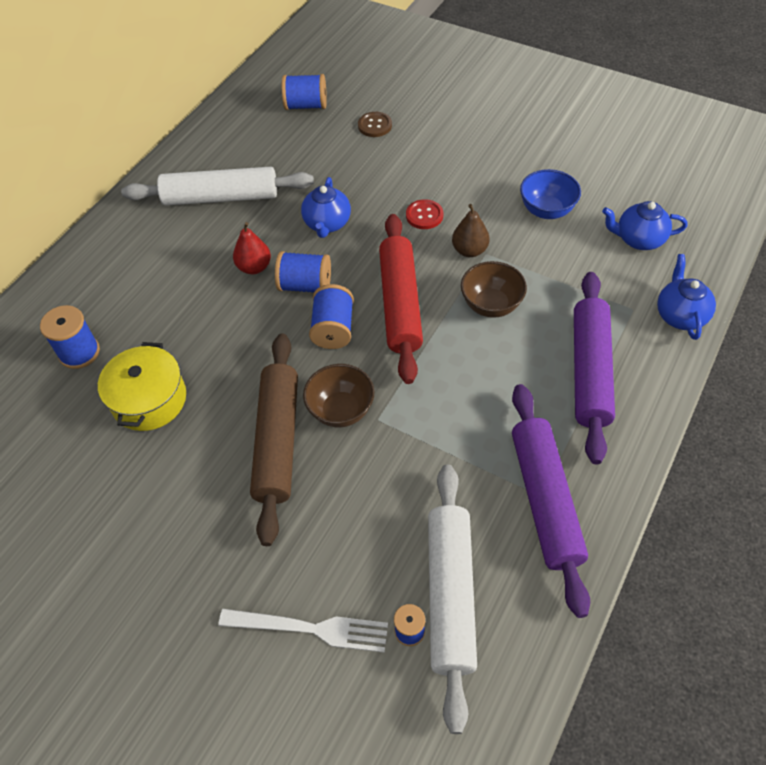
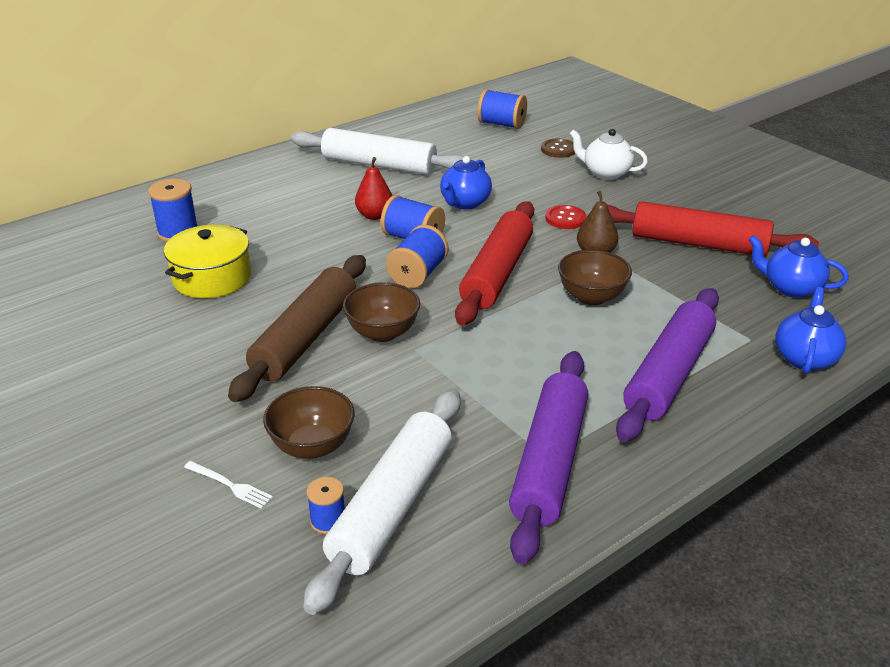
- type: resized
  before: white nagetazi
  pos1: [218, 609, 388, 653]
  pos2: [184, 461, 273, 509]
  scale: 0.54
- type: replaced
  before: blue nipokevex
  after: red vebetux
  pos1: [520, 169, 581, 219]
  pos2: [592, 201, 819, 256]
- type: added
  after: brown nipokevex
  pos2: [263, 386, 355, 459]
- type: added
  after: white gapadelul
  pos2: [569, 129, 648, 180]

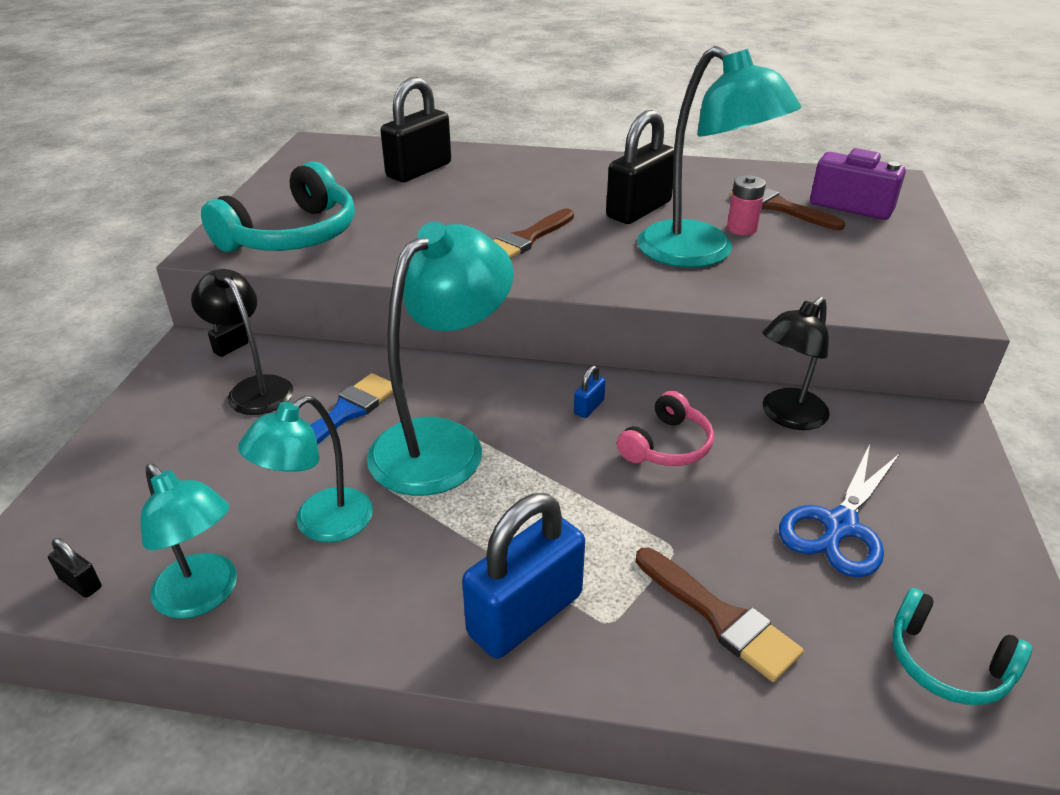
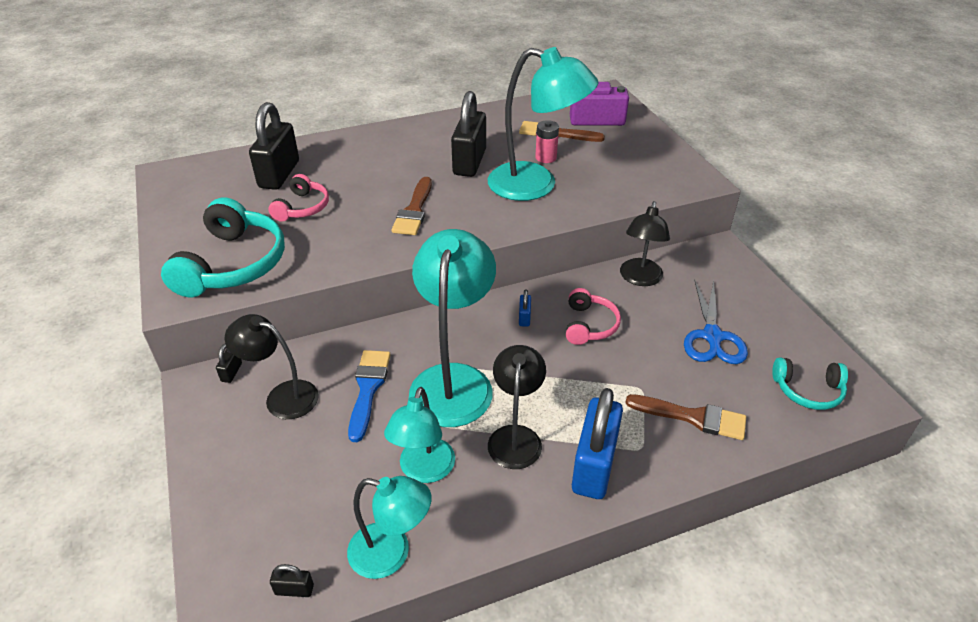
- type: added
  after: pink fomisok
  pos2: [268, 174, 329, 222]
- type: added
  after: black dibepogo
  pos2: [488, 345, 546, 469]

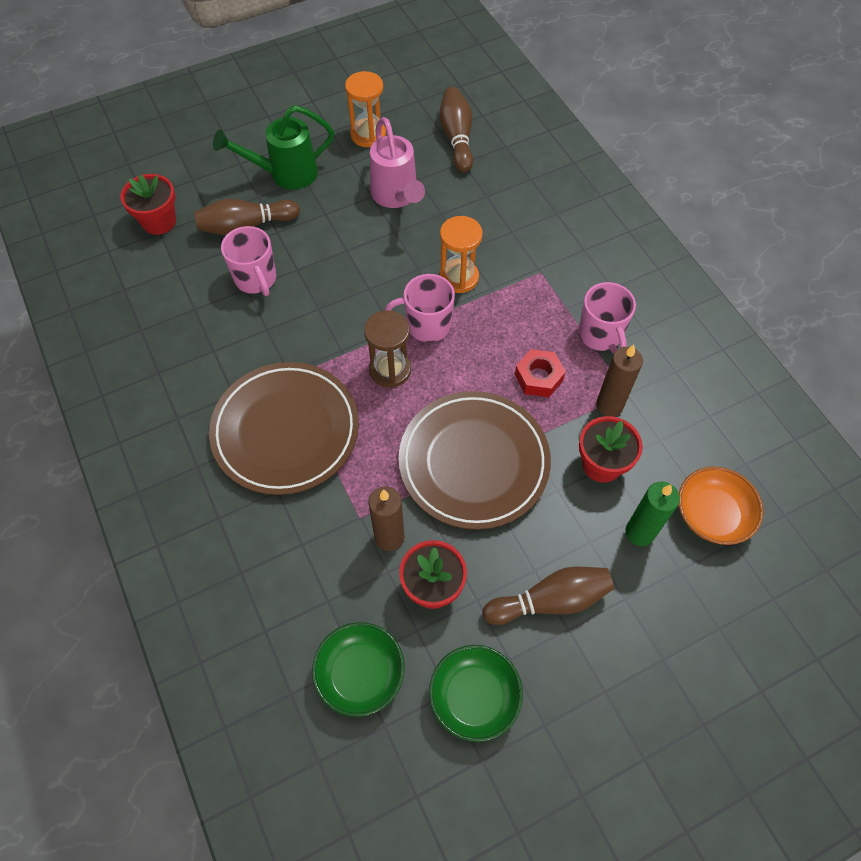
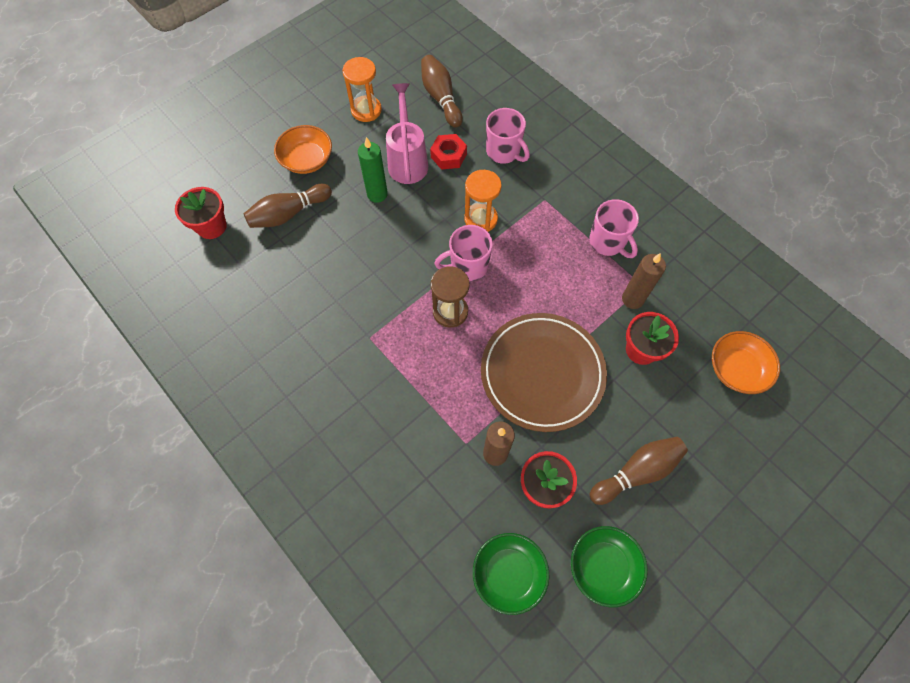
- type: removed
  before: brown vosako
  pos1: [209, 362, 359, 495]
- type: replaced
  before: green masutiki
  after: orange nipokevex
  pos1: [213, 105, 334, 189]
  pos2: [274, 125, 332, 174]
- type: moved
  before: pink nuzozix
  pos1: [221, 226, 276, 296]
  pos2: [486, 108, 530, 164]
- type: turned
  before: pink masutiki
  pos1: [370, 117, 425, 208]
  pos2: [386, 83, 428, 184]
  turn: -150
- type: moved
  before: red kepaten
  pos1: [515, 349, 566, 397]
  pos2: [430, 134, 467, 170]
- type: moved
  before: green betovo
  pos1: [625, 482, 680, 546]
  pos2: [358, 137, 388, 203]

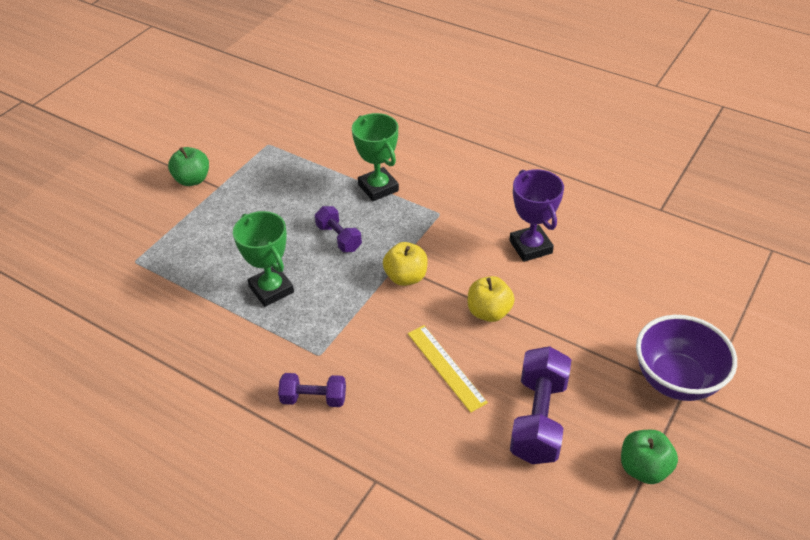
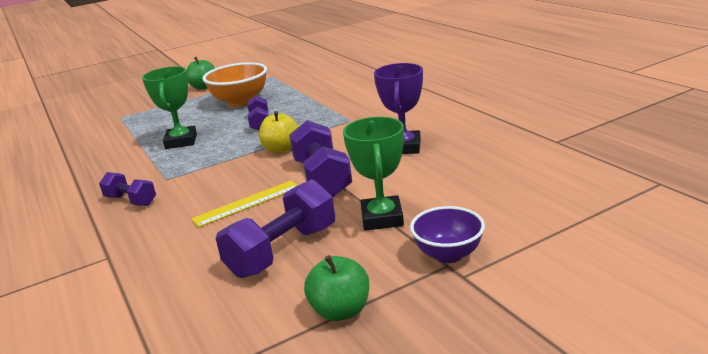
- type: moved
  before: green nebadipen
  pos1: [352, 113, 399, 201]
  pos2: [343, 117, 404, 231]
- type: turned
  before: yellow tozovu
  pos1: [408, 325, 488, 413]
  pos2: [191, 181, 298, 227]
  turn: 60
- type: replaced
  before: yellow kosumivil
  after: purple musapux
  pos1: [467, 276, 515, 322]
  pos2: [289, 120, 352, 197]
- type: resized
  before: purple nipokevex
  pos1: [636, 315, 737, 401]
  pos2: [410, 206, 485, 263]
  scale: 0.65
- type: added
  after: orange nipokevex
  pos2: [202, 62, 267, 107]

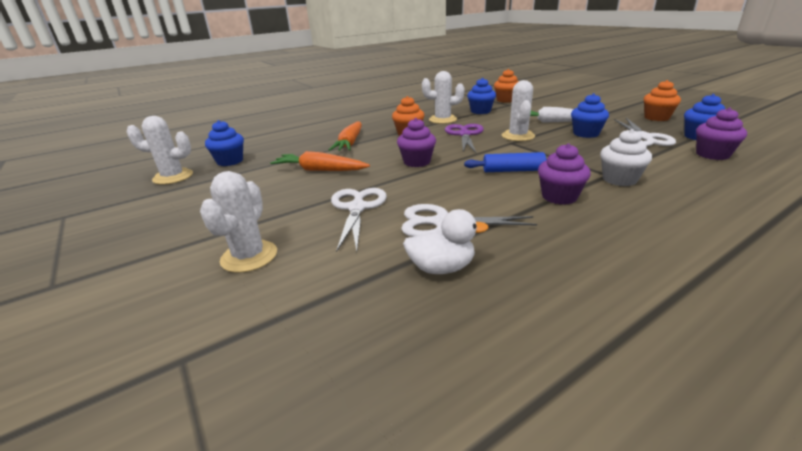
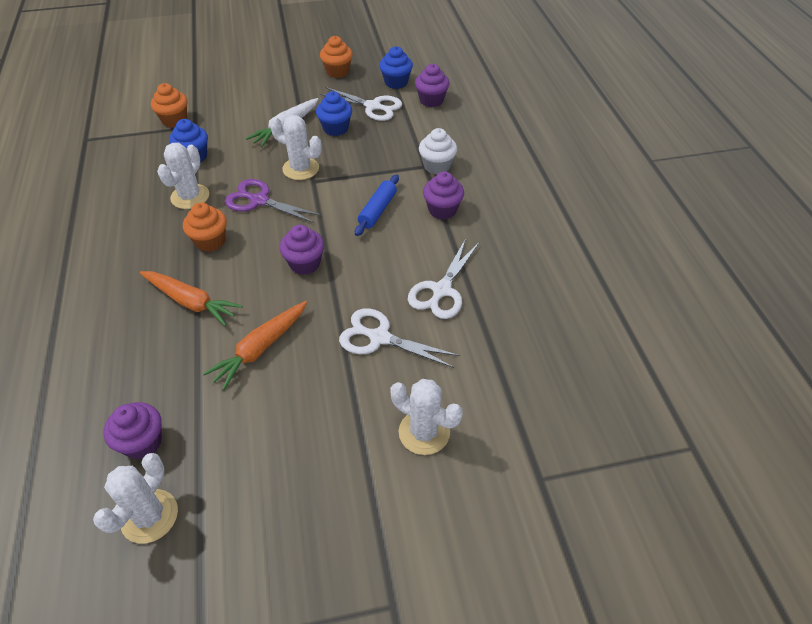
- type: recoloured
  before: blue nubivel
  after: purple nubivel
  pos1: [205, 120, 244, 166]
  pos2: [104, 402, 162, 459]
- type: removed
  before: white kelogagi
  pos1: [403, 209, 489, 274]

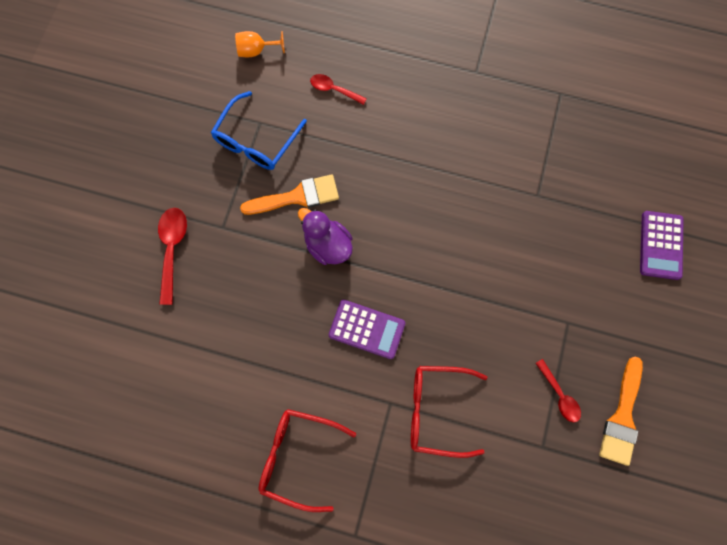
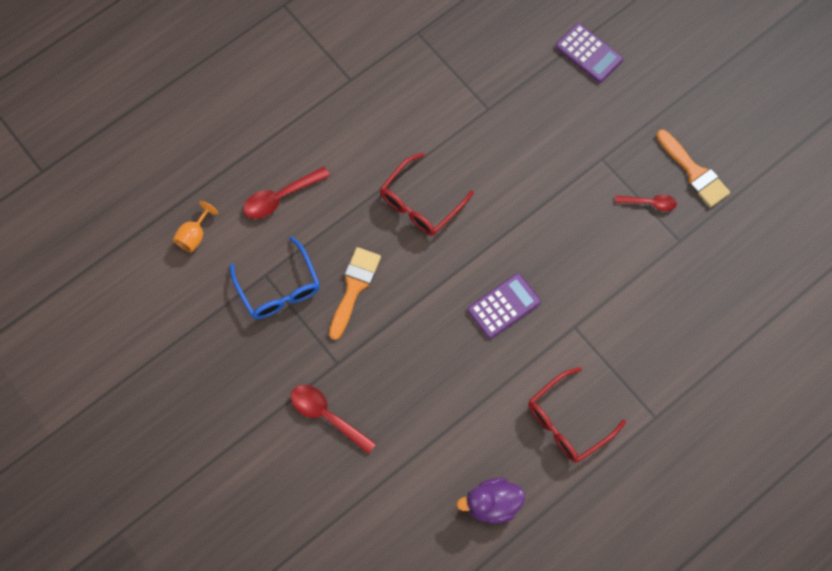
- type: moved
  before: purple kelogagi
  pos1: [298, 208, 353, 265]
  pos2: [456, 478, 525, 524]
- type: resized
  before: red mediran
  pos1: [310, 74, 367, 105]
  pos2: [243, 167, 330, 219]
  scale: 1.54
- type: moved
  before: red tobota
  pos1: [411, 366, 487, 458]
  pos2: [380, 153, 474, 235]

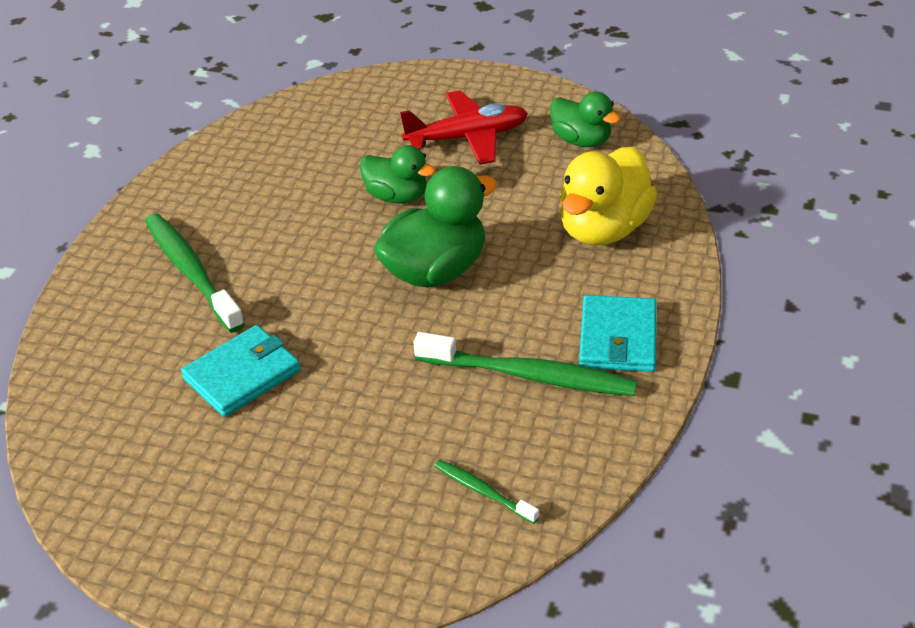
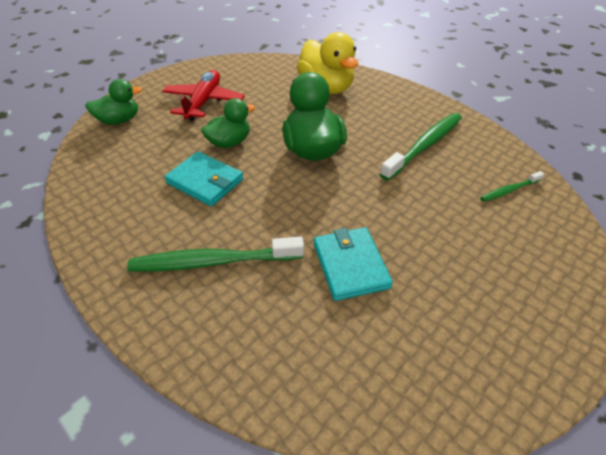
- type: moved
  before: green kelogagi
  pos1: [550, 91, 621, 147]
  pos2: [85, 79, 142, 125]
- type: moved
  before: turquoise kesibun
  pos1: [579, 295, 657, 372]
  pos2: [164, 151, 243, 207]

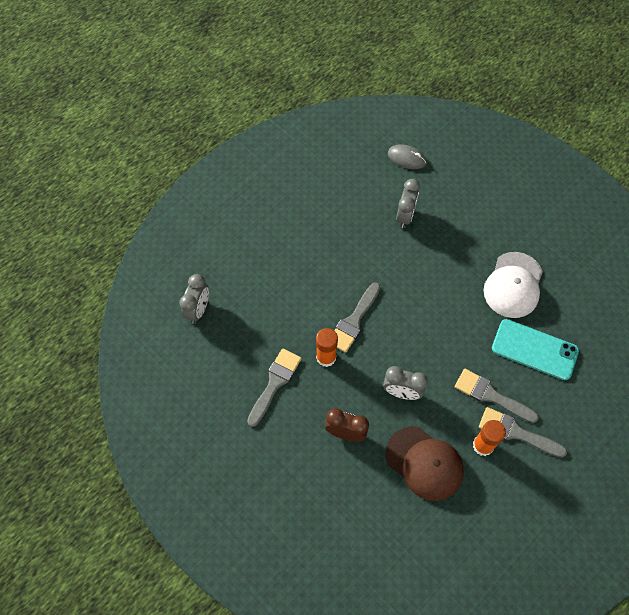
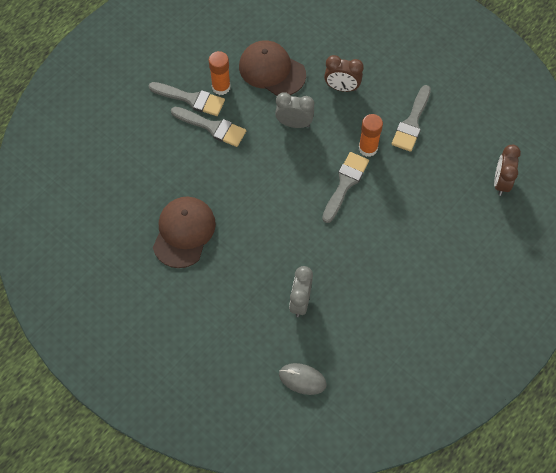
- type: recoloured
  before: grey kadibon
  after: brown kadibon
  pos1: [180, 274, 209, 324]
  pos2: [494, 144, 521, 196]
- type: recoloured
  before: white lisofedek
  after: brown lisofedek
  pos1: [484, 252, 543, 318]
  pos2: [153, 196, 216, 268]
- type: removed
  before: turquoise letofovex
  pos1: [492, 319, 579, 380]

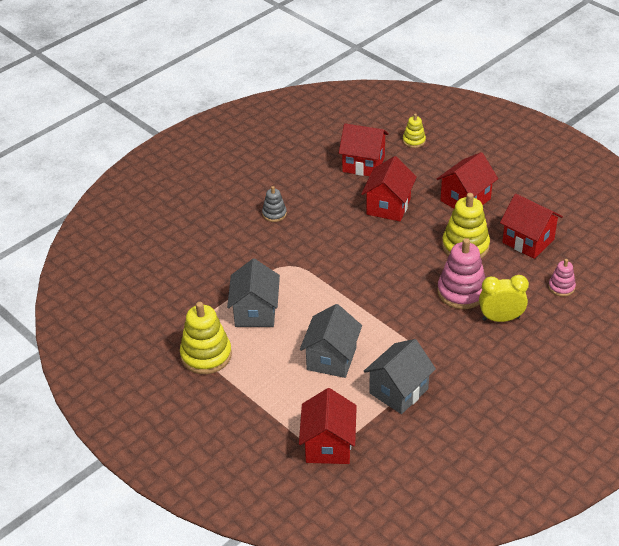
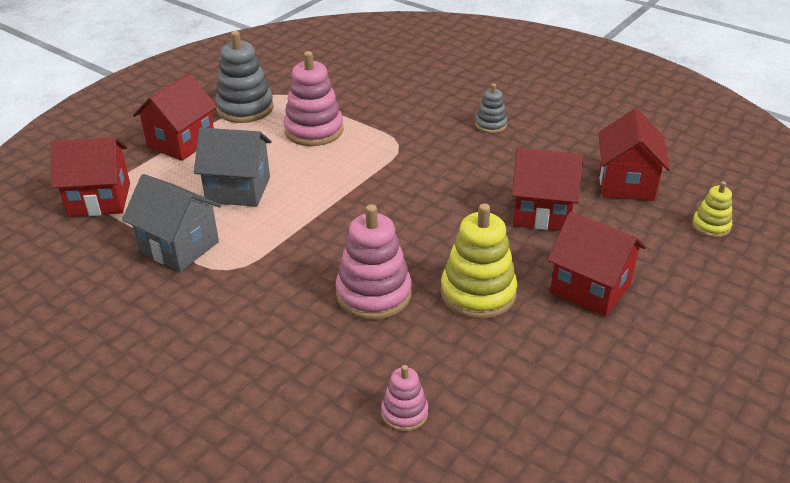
- type: recoloured
  before: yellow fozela
  after: grey fozela
  pos1: [180, 302, 232, 374]
  pos2: [215, 31, 274, 123]
- type: replaced
  before: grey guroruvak
  after: pink fozela
  pos1: [227, 259, 280, 327]
  pos2: [283, 51, 344, 146]
- type: removed
  before: yellow kadibon
  pos1: [479, 275, 529, 322]
- type: moved
  before: red guroruvak
  pos1: [500, 194, 563, 259]
  pos2: [133, 73, 217, 161]

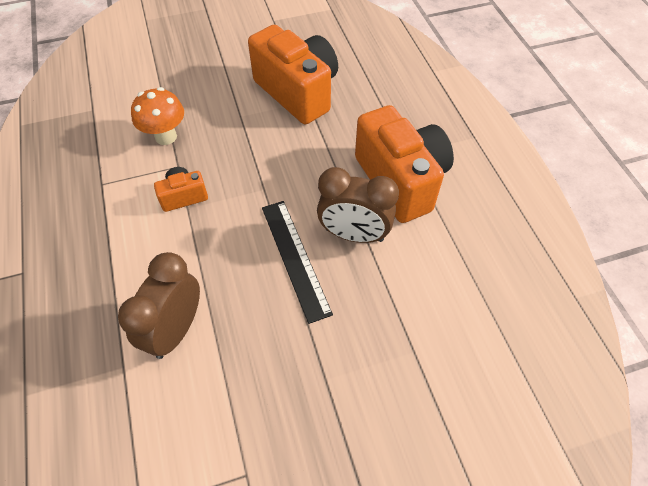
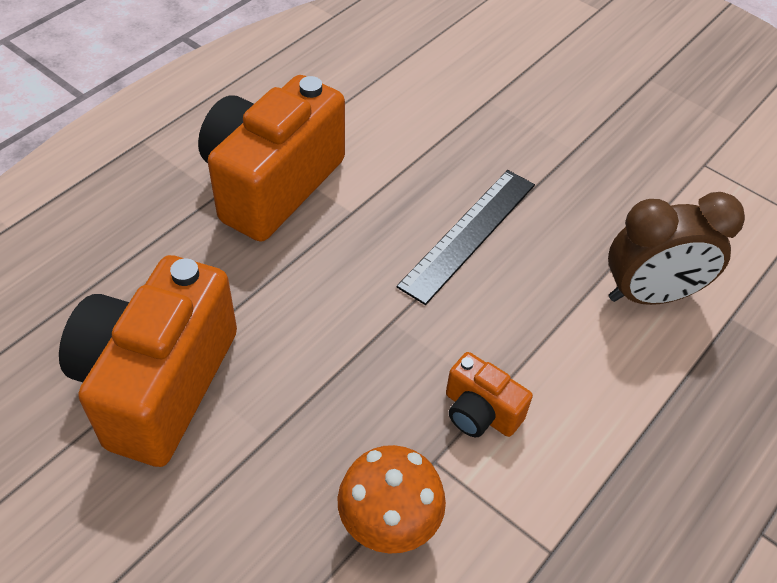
- type: removed
  before: brown kadibon
  pos1: [317, 167, 399, 243]

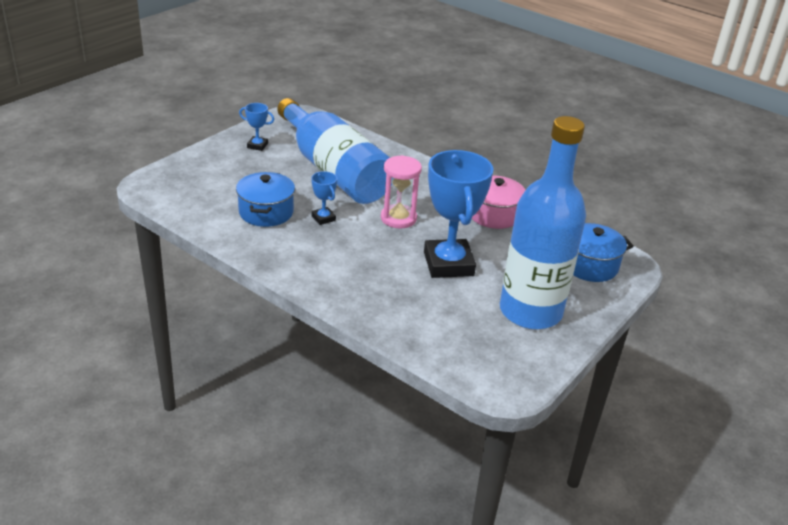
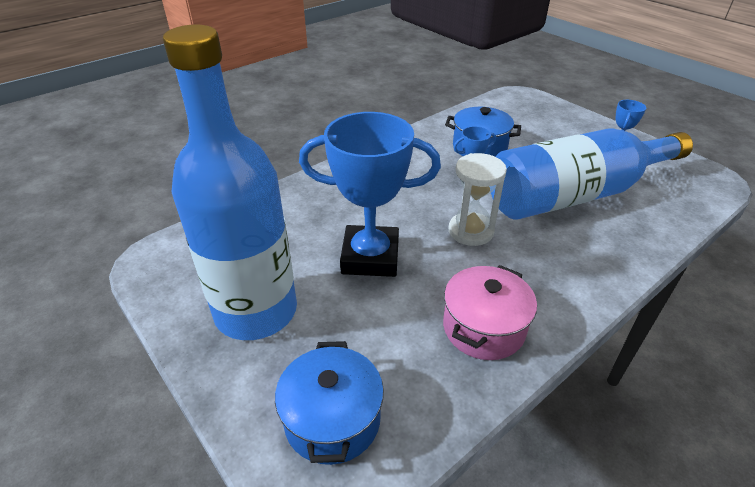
- type: recoloured
  before: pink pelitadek
  after: white pelitadek
  pos1: [381, 155, 422, 228]
  pos2: [449, 153, 507, 246]

